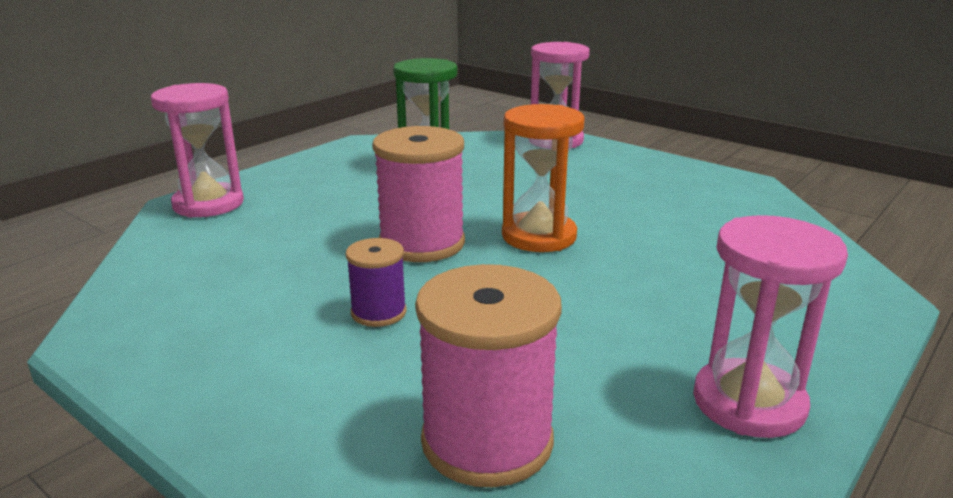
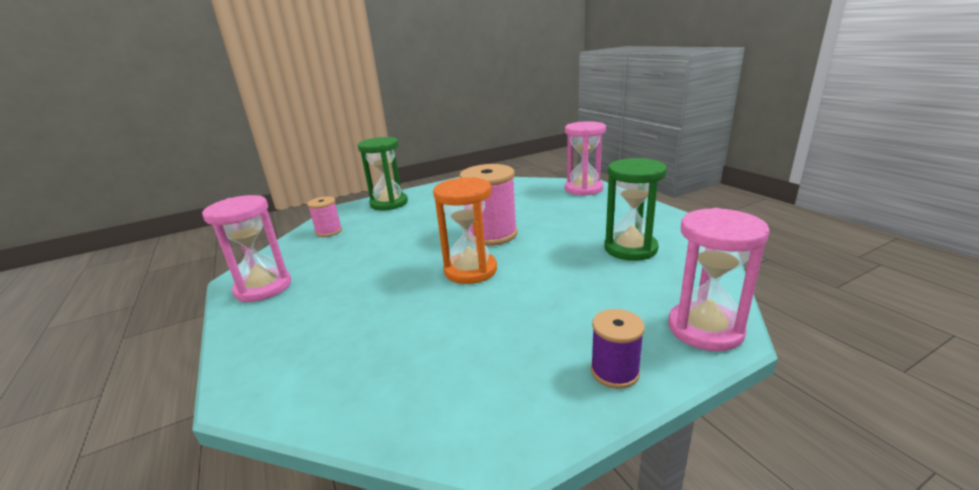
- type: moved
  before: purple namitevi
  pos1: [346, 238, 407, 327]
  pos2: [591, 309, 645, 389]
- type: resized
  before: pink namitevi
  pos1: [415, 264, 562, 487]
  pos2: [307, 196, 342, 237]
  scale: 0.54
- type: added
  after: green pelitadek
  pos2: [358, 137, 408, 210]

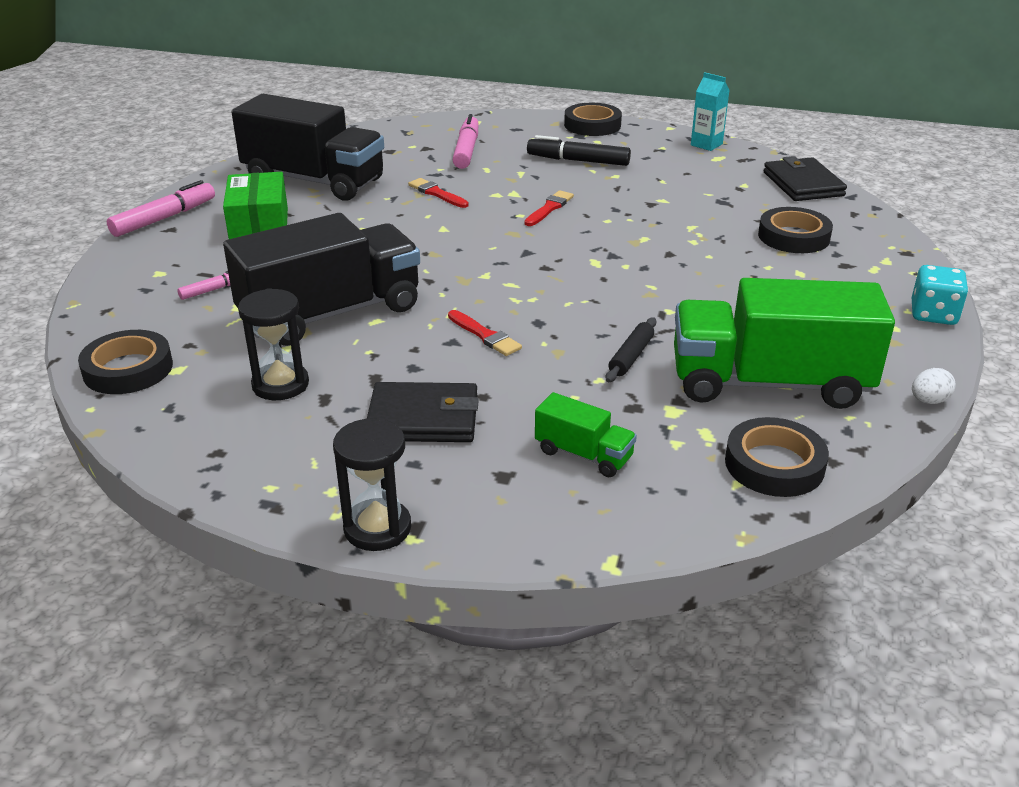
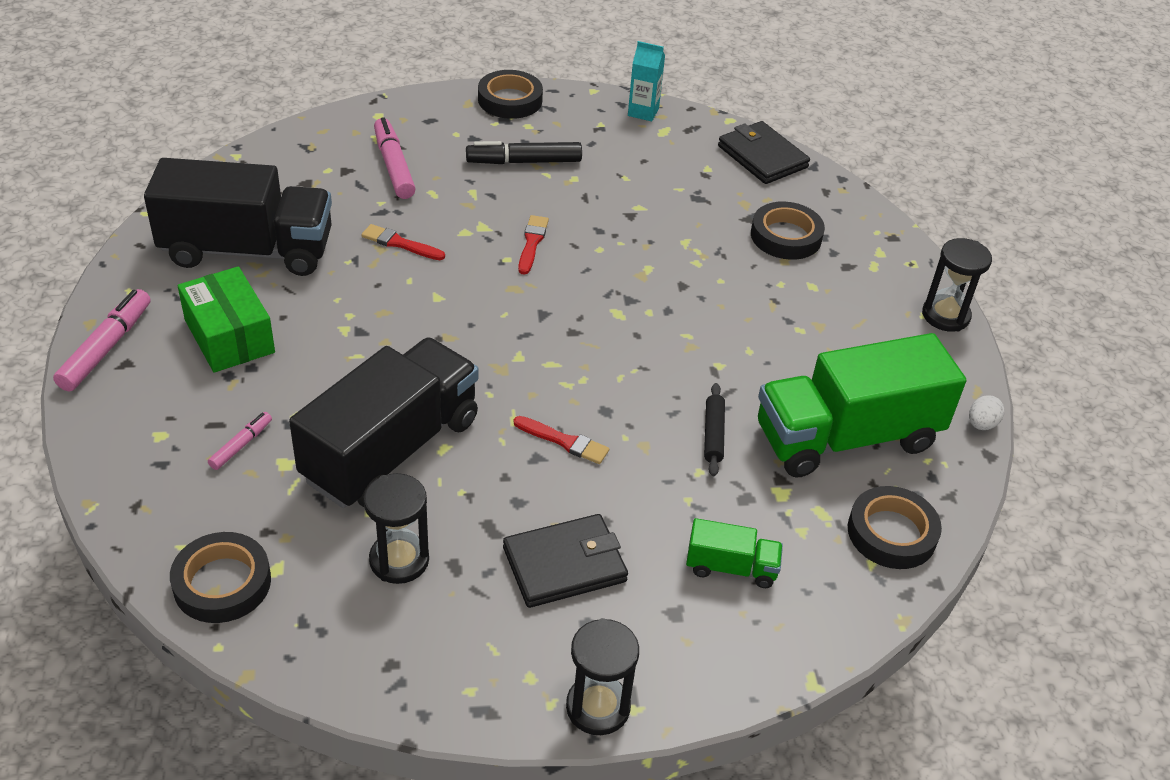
- type: replaced
  before: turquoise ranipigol
  after: black pelitadek
  pos1: [912, 265, 968, 325]
  pos2: [922, 238, 992, 332]

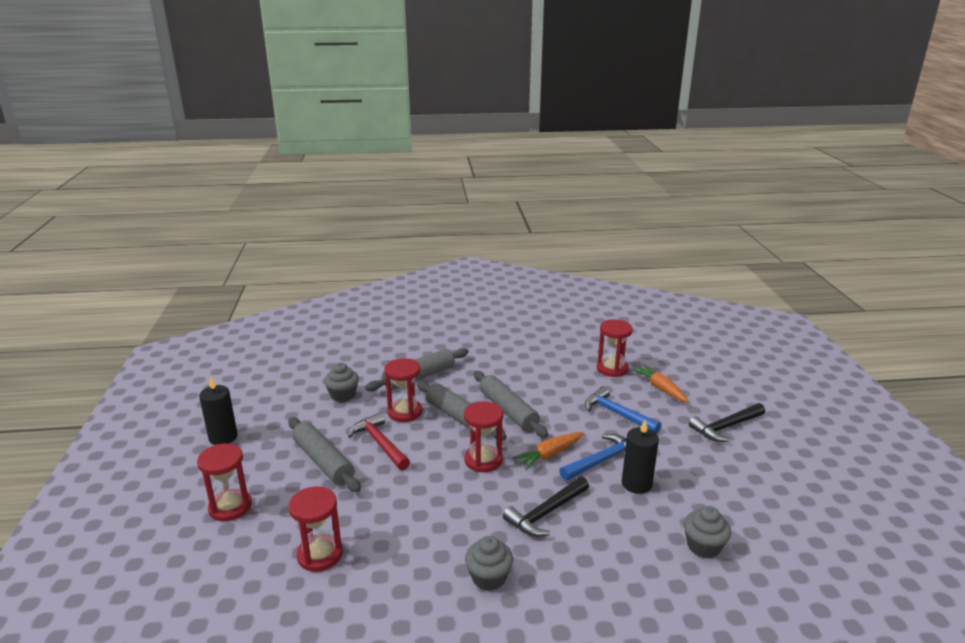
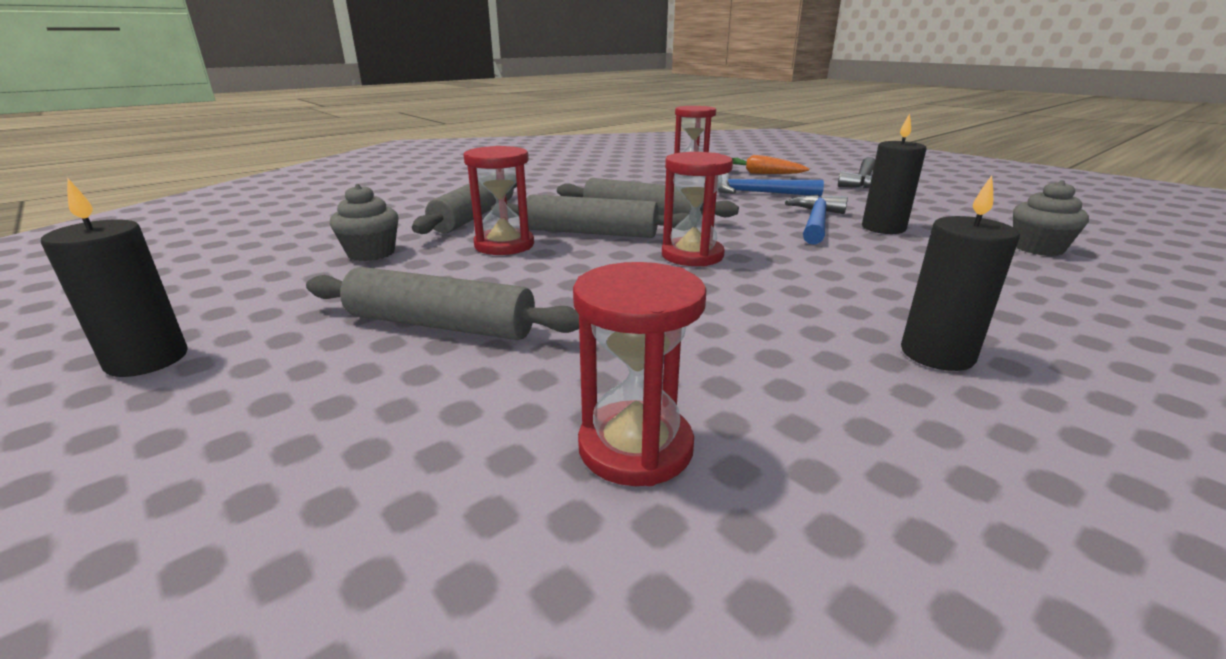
- type: removed
  before: red pelitadek
  pos1: [197, 443, 252, 521]
- type: removed
  before: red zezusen
  pos1: [348, 413, 410, 470]
- type: replaced
  before: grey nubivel
  after: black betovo
  pos1: [465, 536, 513, 591]
  pos2: [901, 175, 1020, 371]
- type: removed
  before: black zezusen
  pos1: [503, 476, 589, 537]
- type: removed
  before: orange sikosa
  pos1: [512, 433, 584, 470]

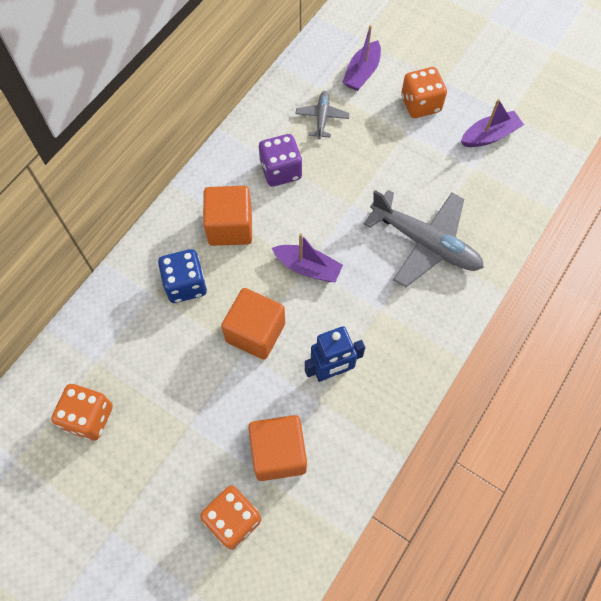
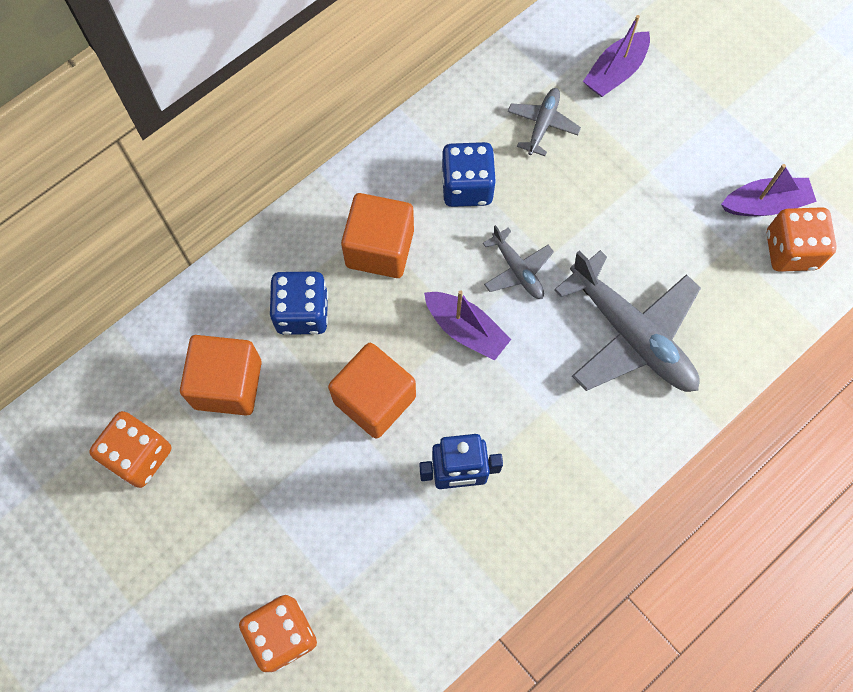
- type: moved
  before: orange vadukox
  pos1: [248, 415, 307, 481]
  pos2: [180, 335, 262, 415]
- type: recoloured
  before: purple ranipigol
  after: blue ranipigol
  pos1: [259, 134, 302, 187]
  pos2: [441, 142, 496, 207]
- type: moved
  before: orange ranipigol
  pos1: [401, 67, 447, 118]
  pos2: [767, 207, 837, 272]
- type: added
  after: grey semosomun
  pos2: [483, 225, 554, 299]

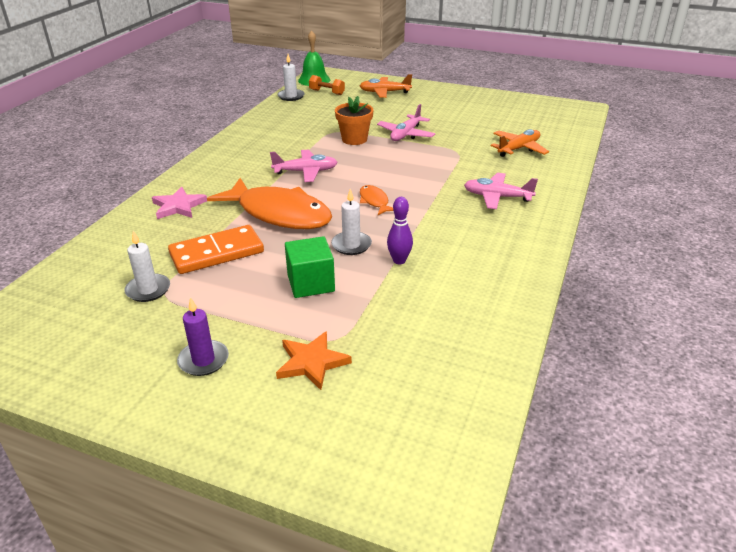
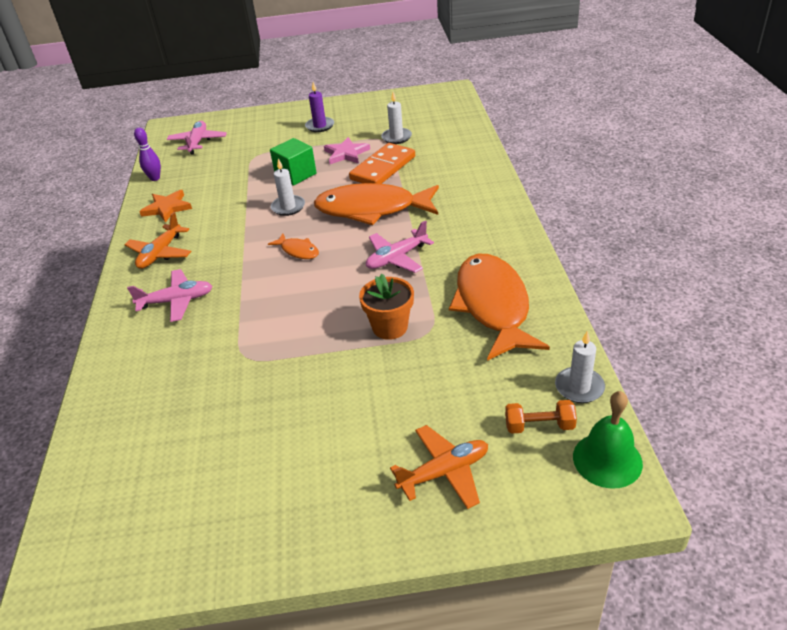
- type: moved
  before: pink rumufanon
  pos1: [152, 187, 207, 219]
  pos2: [324, 137, 370, 164]
- type: moved
  before: orange rumufanon
  pos1: [276, 331, 352, 390]
  pos2: [139, 190, 192, 223]
- type: moved
  before: pink semosomun
  pos1: [377, 104, 435, 141]
  pos2: [167, 121, 227, 154]
- type: moved
  before: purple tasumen
  pos1: [387, 197, 413, 264]
  pos2: [134, 127, 161, 181]
- type: moved
  before: orange semosomun
  pos1: [491, 129, 549, 157]
  pos2: [124, 212, 192, 269]
- type: added
  after: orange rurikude
  pos2: [449, 254, 550, 361]

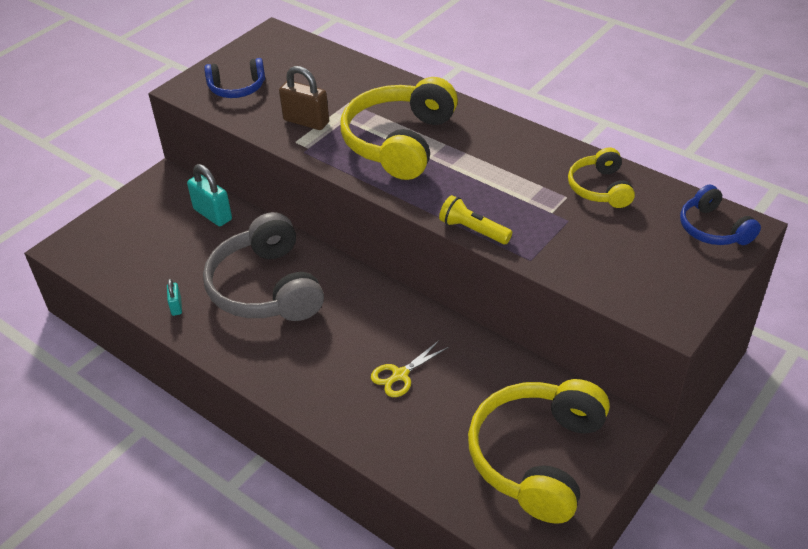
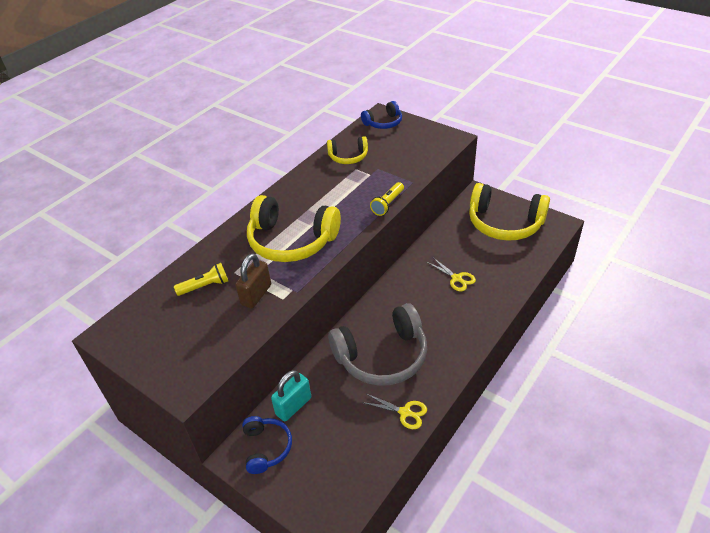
- type: replaced
  before: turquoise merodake
  after: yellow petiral
  pos1: [167, 279, 182, 316]
  pos2: [362, 394, 427, 429]
- type: moved
  before: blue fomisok
  pos1: [204, 58, 265, 98]
  pos2: [242, 416, 292, 474]
- type: added
  after: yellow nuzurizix
  pos2: [174, 263, 228, 296]

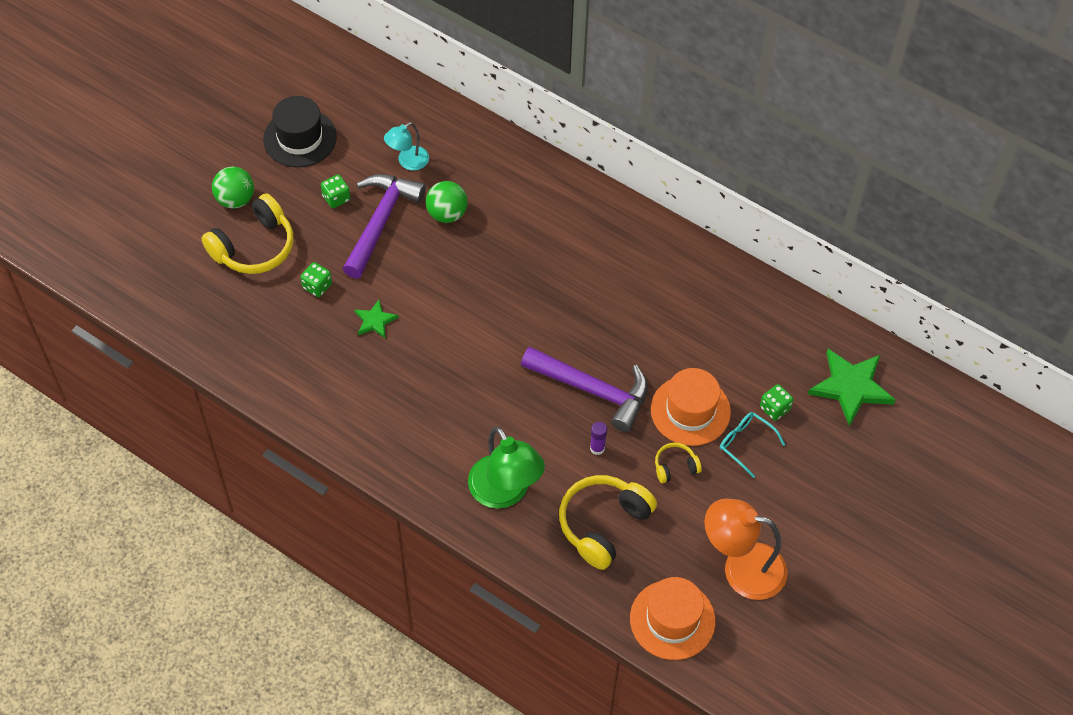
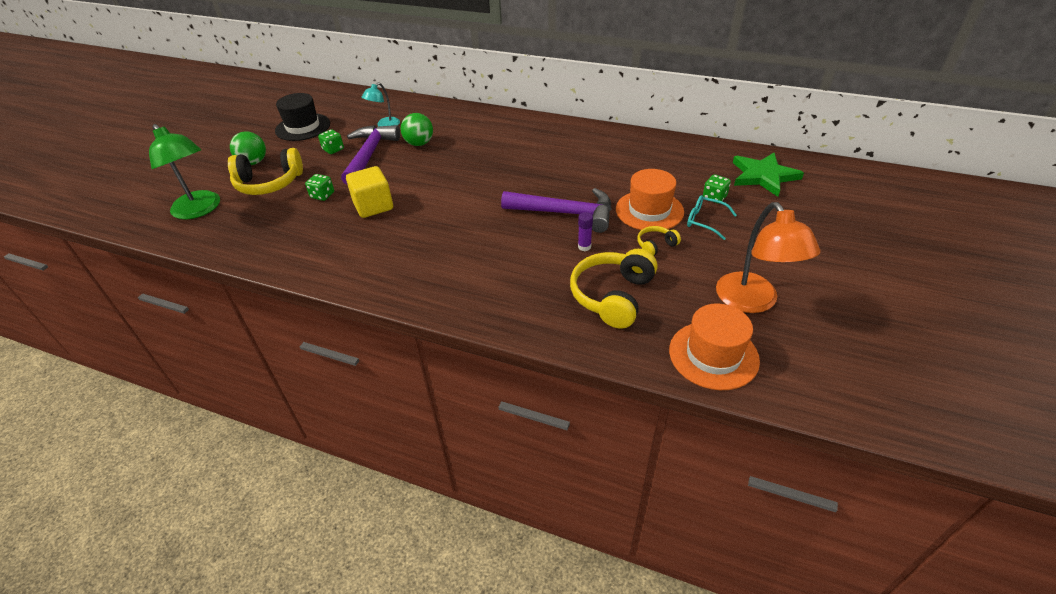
- type: turned
  before: yellow fomisok
  pos1: [201, 193, 293, 274]
  pos2: [228, 148, 303, 195]
  turn: 45
- type: replaced
  before: green rumufanon
  after: yellow vadukox
  pos1: [354, 300, 399, 339]
  pos2: [346, 166, 393, 218]
- type: moved
  before: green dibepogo
  pos1: [468, 427, 545, 509]
  pos2: [149, 124, 220, 219]
- type: turned
  before: orange dibepogo
  pos1: [704, 498, 787, 600]
  pos2: [716, 202, 821, 313]
  turn: -105

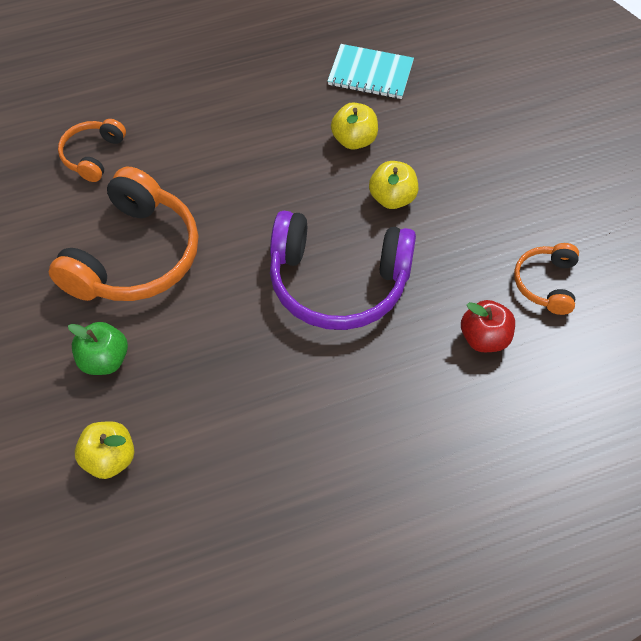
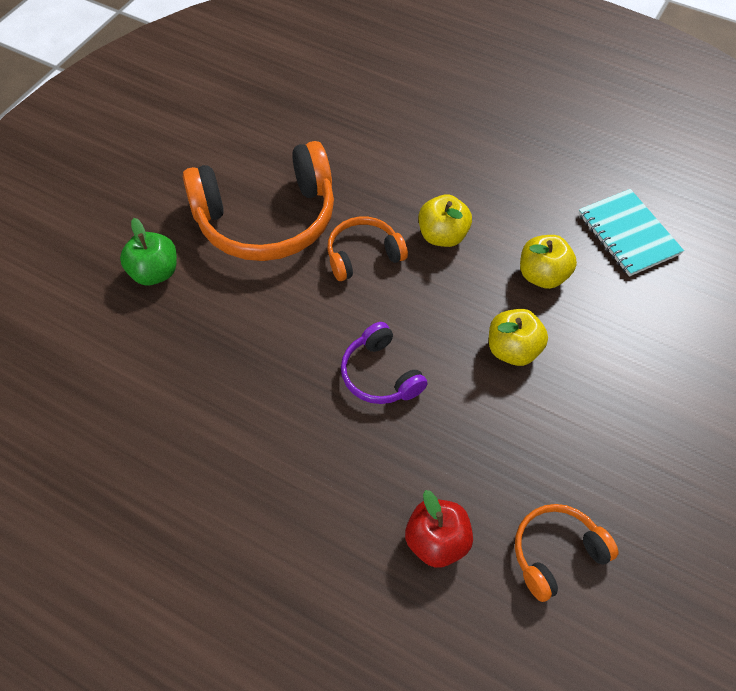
- type: moved
  before: orange fomisok
  pos1: [58, 119, 126, 182]
  pos2: [327, 217, 408, 281]
- type: moved
  before: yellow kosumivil
  pos1: [75, 421, 134, 479]
  pos2: [419, 194, 472, 247]
- type: resized
  before: purple fomisok
  pos1: [270, 211, 416, 330]
  pos2: [341, 322, 428, 404]
  scale: 0.51

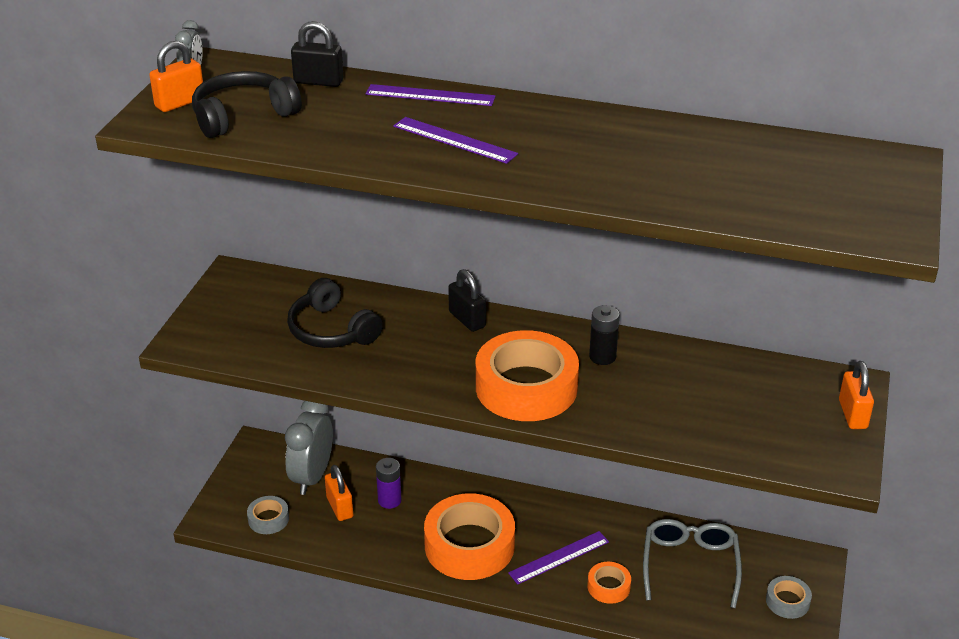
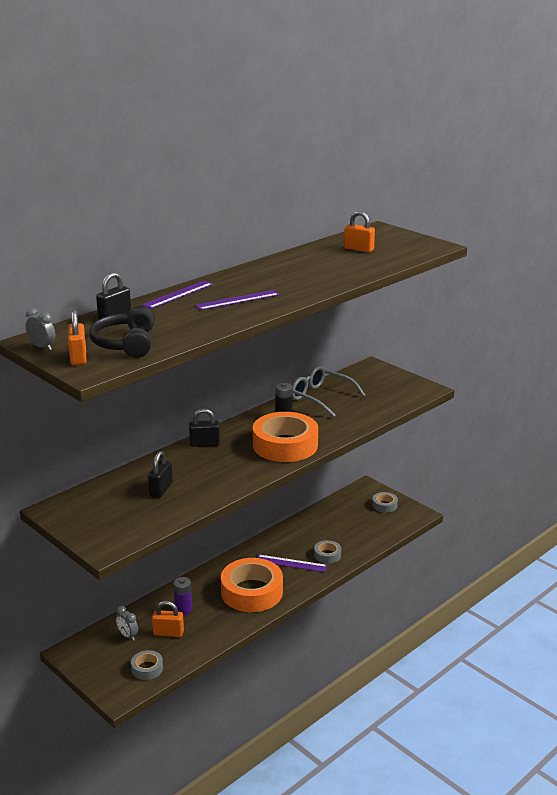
- type: resized
  before: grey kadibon
  pos1: [285, 401, 333, 495]
  pos2: [116, 606, 138, 641]
  scale: 0.49
- type: replaced
  before: black fomisok
  after: black merodake
  pos1: [287, 278, 383, 348]
  pos2: [148, 451, 173, 498]
- type: turned
  before: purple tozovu
  pos1: [508, 531, 609, 585]
  pos2: [257, 554, 327, 572]
  turn: -75
- type: recoloured
  before: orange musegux
  after: grey musegux
  pos1: [587, 562, 631, 604]
  pos2: [314, 540, 341, 563]
- type: moved
  before: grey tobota
  pos1: [643, 519, 742, 608]
  pos2: [292, 366, 365, 418]
- type: moved
  before: orange merodake
  pos1: [839, 361, 874, 429]
  pos2: [344, 211, 375, 252]

